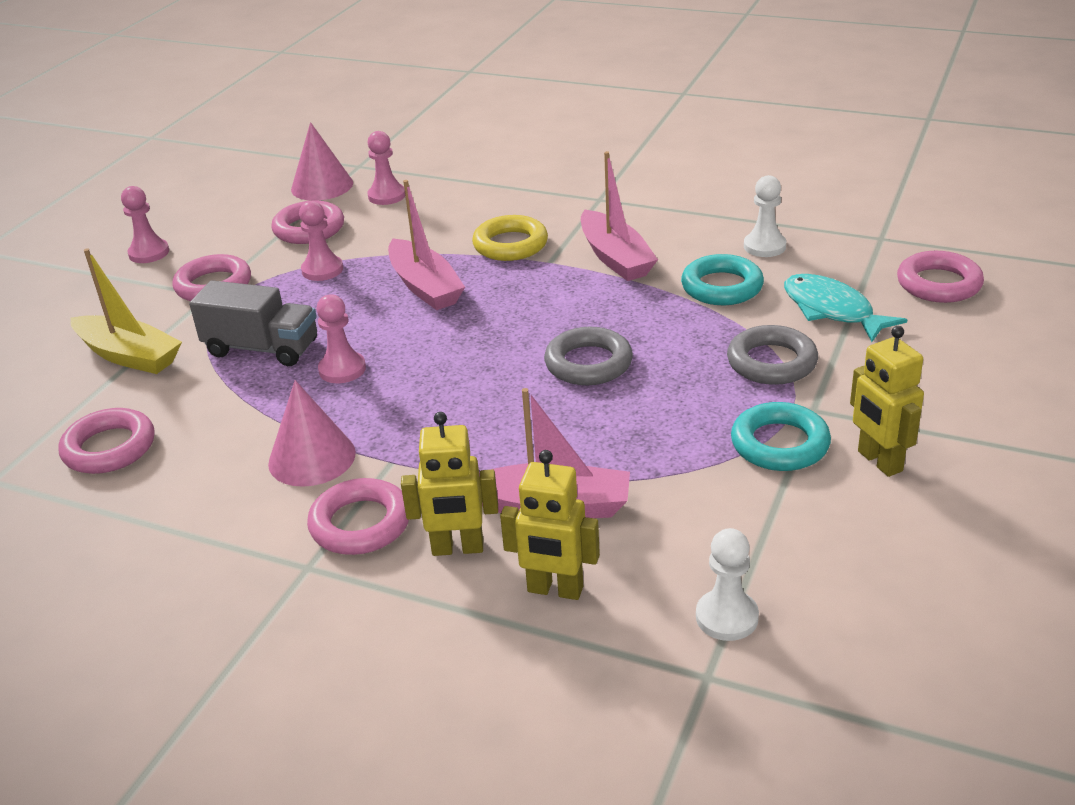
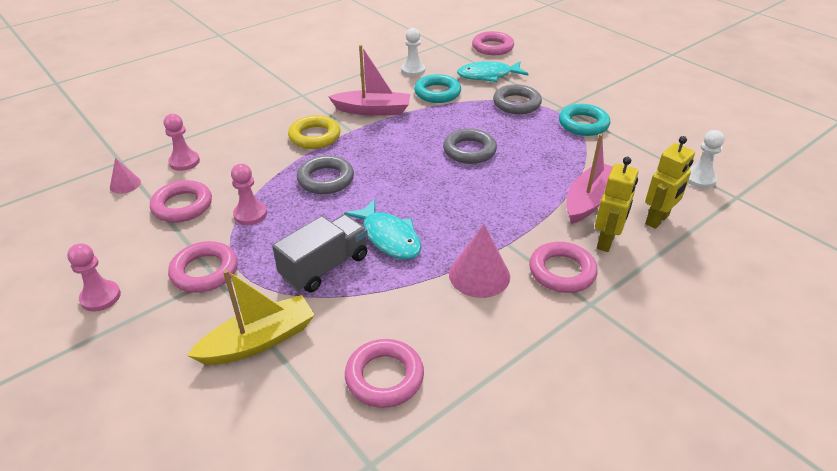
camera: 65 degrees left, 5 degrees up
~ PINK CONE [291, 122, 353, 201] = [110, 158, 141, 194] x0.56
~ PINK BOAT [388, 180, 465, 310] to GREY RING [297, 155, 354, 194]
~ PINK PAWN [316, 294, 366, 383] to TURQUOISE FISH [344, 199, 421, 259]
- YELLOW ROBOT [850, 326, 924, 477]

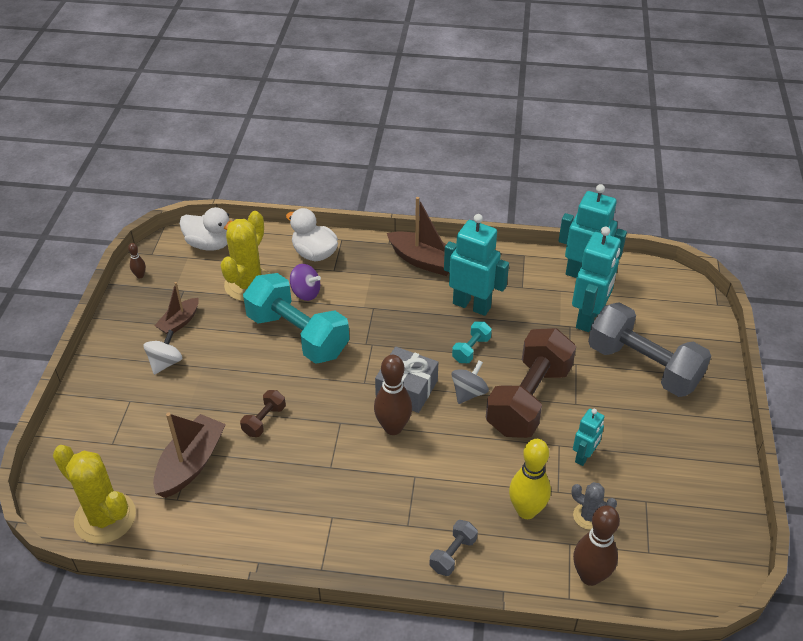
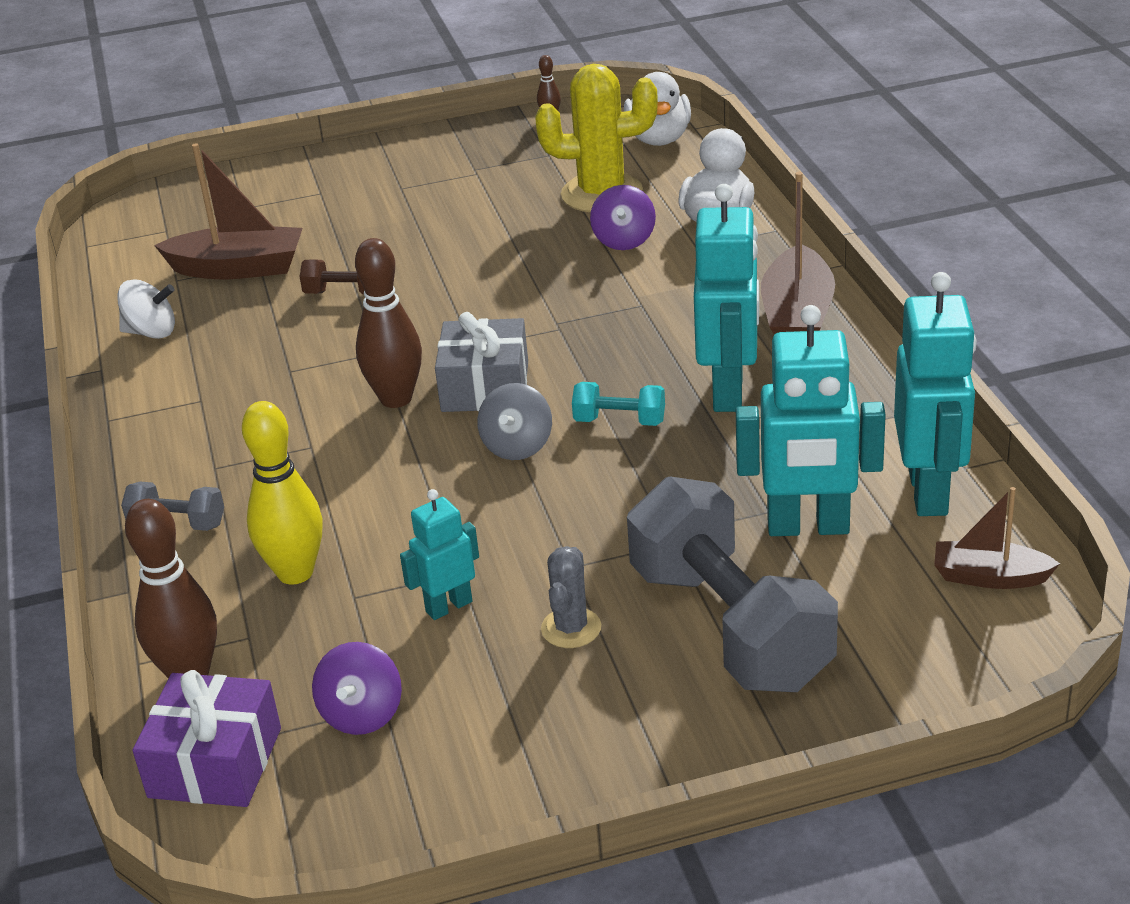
camera: 70 degrees right, 10 degrees down
~ WHITE SPINNING TOP [144, 330, 182, 375] to [117, 279, 175, 339]
+ PURPLE GIFT [132, 670, 281, 807]
+ PURPLE SPINNING TOP [312, 642, 402, 735]
~ TURQUOISE ROBOT [573, 409, 604, 466] = [400, 489, 479, 620] 135 degrees clockwise
~ GREY SPINNING TOP [451, 360, 489, 404] = [477, 383, 552, 460] 90 degrees clockwise
~ GREY CACTUS [571, 482, 617, 530] to [541, 546, 601, 648]
~ GREY DUMBBELL [588, 302, 711, 397] = [627, 476, 838, 692] 45 degrees counterclockwise
~ BROWN BOAT [154, 282, 199, 334] to [934, 487, 1060, 589]
- YELLOW CACTUS [53, 445, 136, 544]
- TURQUOISE DUMBBELL [243, 273, 349, 364]
- BROWN DUMBBELL [486, 328, 576, 438]

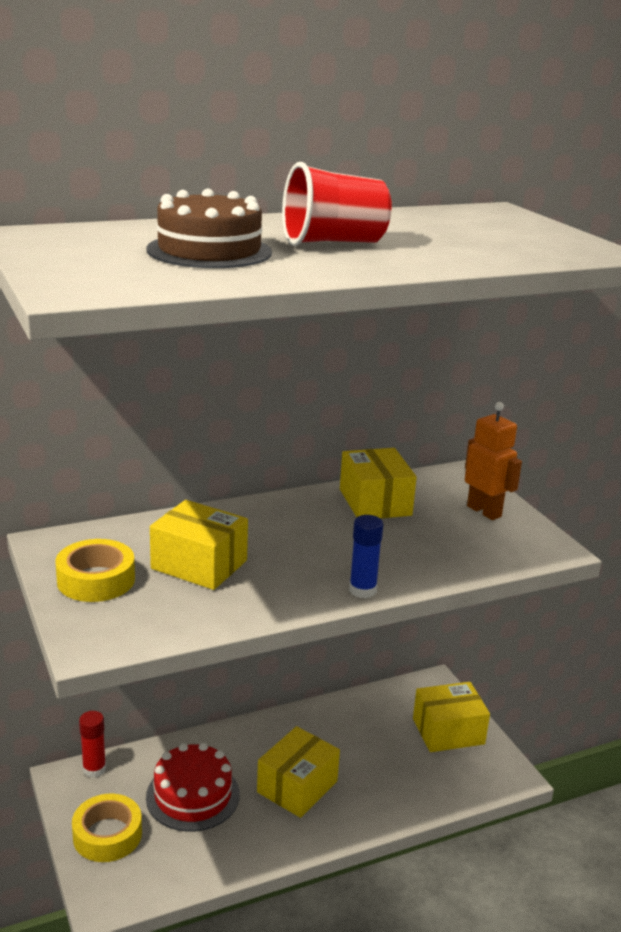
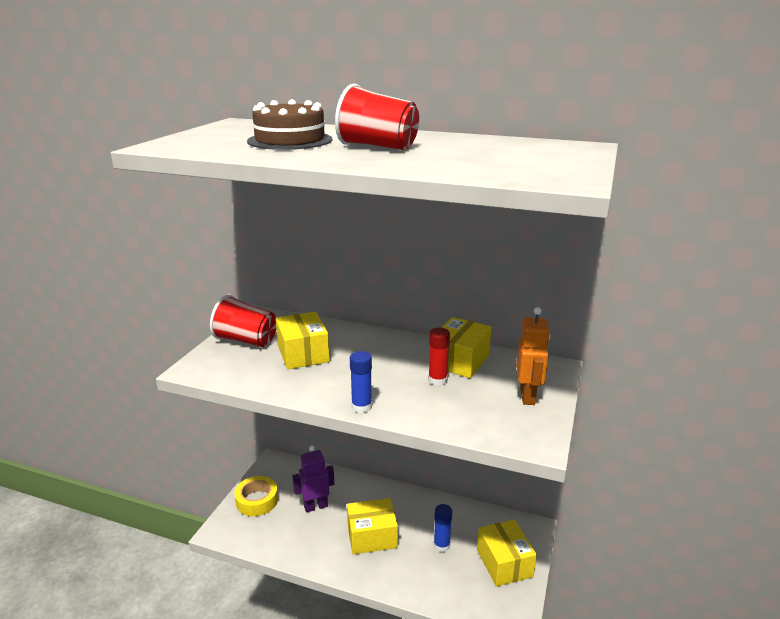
camera: 45 degrees right, 0 degrees up
~ YELLOW TAPE [55, 539, 135, 602] to RED CUP [210, 295, 276, 347]
~ RED CAKE [146, 743, 240, 832] to PURPLE ROBOT [292, 446, 334, 513]
~ RED GLUE STICK [79, 711, 106, 778] to [428, 328, 450, 386]
+ BLUE GLUE STICK [433, 504, 452, 552]
~ YELLOW BOX [413, 682, 490, 752] = [477, 520, 537, 587] 45 degrees clockwise

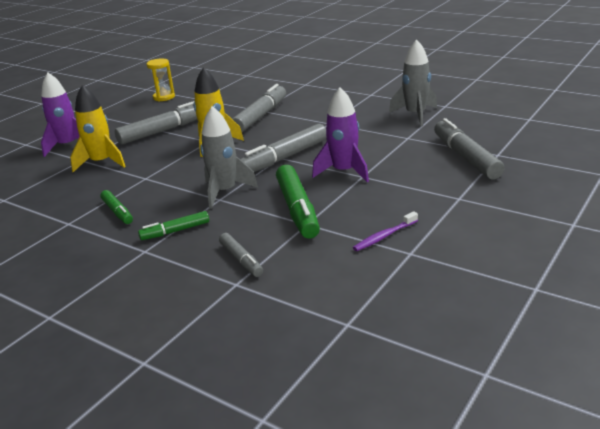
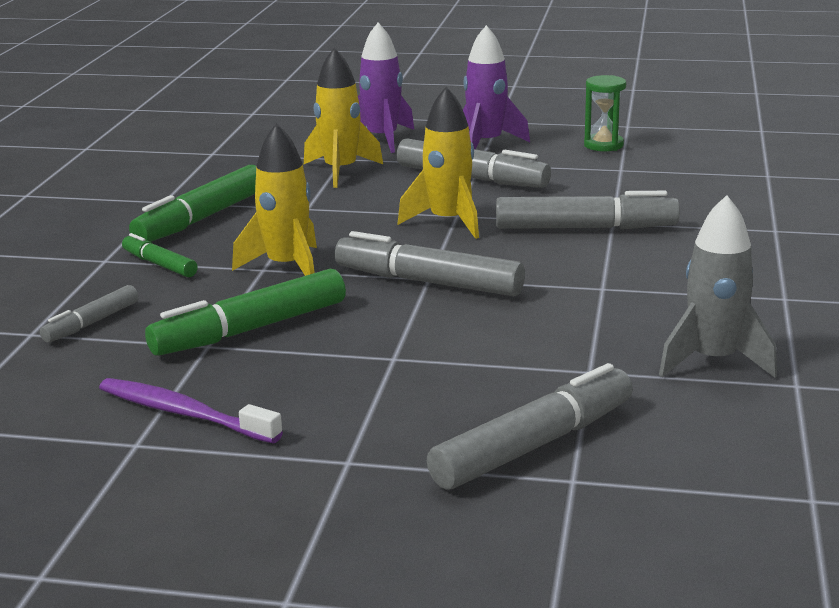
camera: 65 degrees right, 5 degrees down
~ PURPLE TOOTHBRUSH [353, 211, 418, 251] = [99, 378, 283, 443] x1.52
~ GREEN MARKER [100, 190, 133, 224] = [129, 165, 256, 242] x1.81
~ GREY ROCKET [200, 106, 258, 209] to YELLOW ROCKET [232, 123, 317, 276]
~ PURPLE ROCKET [312, 87, 369, 182] to [463, 25, 530, 149]
~ YELLOW HOURGLASS [147, 59, 175, 101] to GREEN HOURGLASS [584, 75, 626, 151]

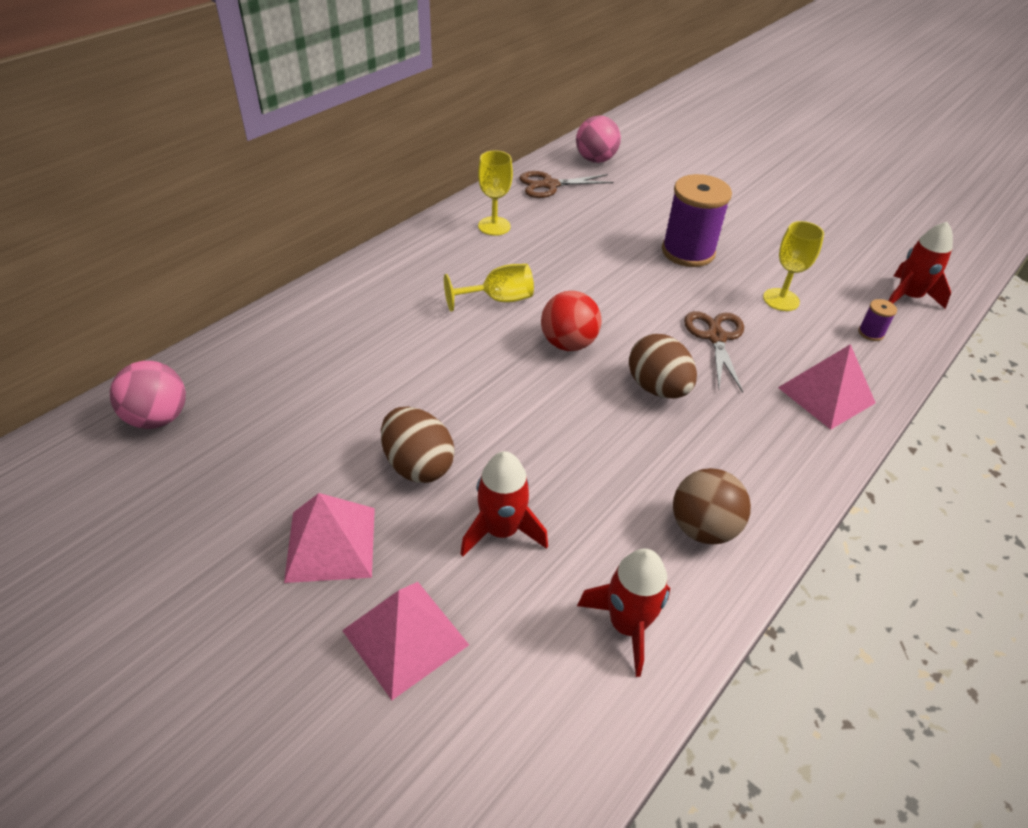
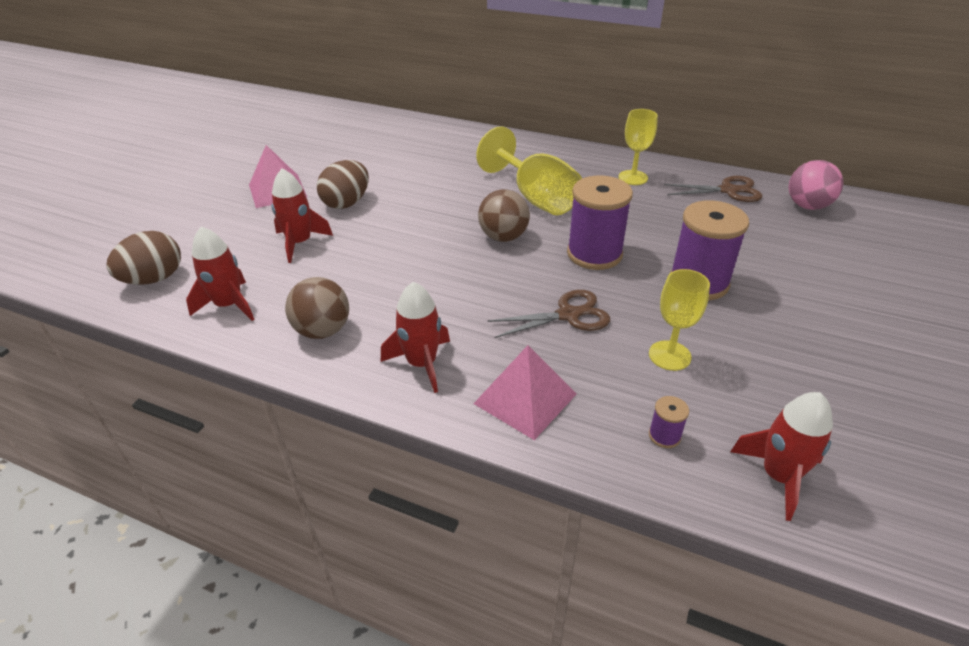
camera: 75 degrees right, 5 degrees down
~ BROWN EGG [629, 334, 697, 398] to [106, 231, 181, 285]
+ RED ROCKET [381, 282, 450, 393]
~ YELLOW GOBLET [444, 264, 534, 312] = [476, 127, 582, 215] x1.62
~ RED BALL [541, 291, 601, 351] to BROWN BALL [478, 190, 530, 242]
+ PURPLE SPOOL [567, 175, 633, 270]
~ BROWN SCISSORS [519, 171, 613, 198] = [664, 176, 762, 202] 120 degrees clockwise
- PINK BALL [110, 361, 186, 429]
- PINK PYRAMID [342, 582, 469, 700]

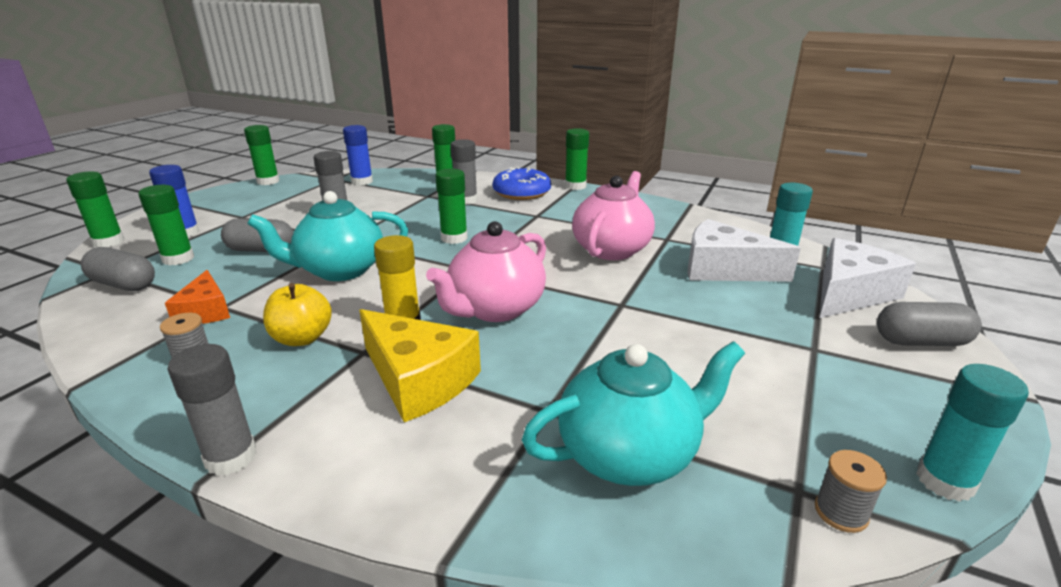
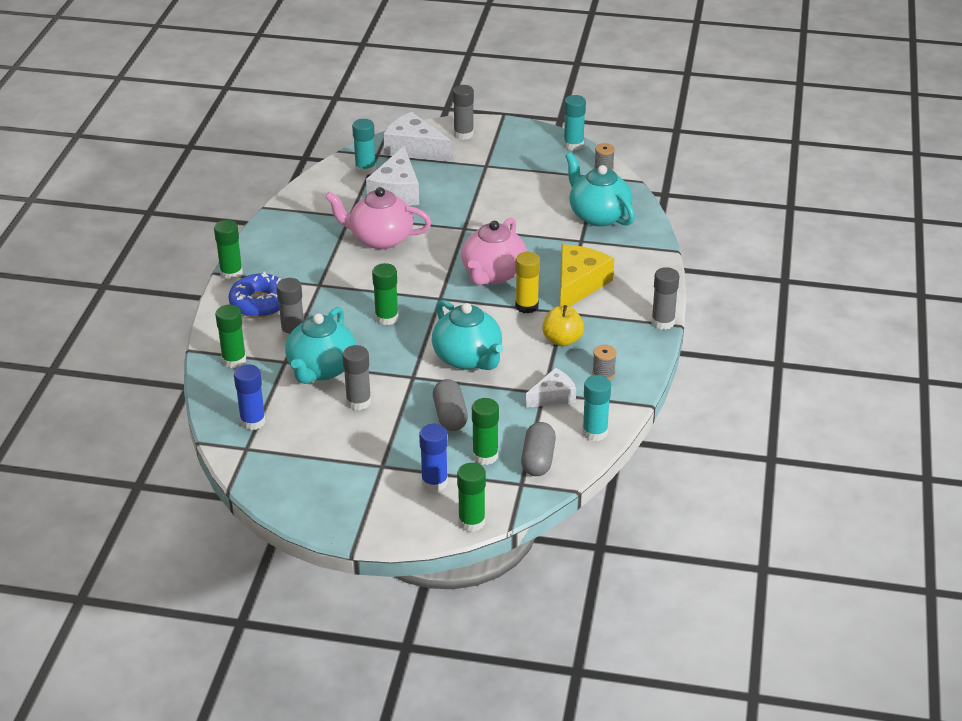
camera: 105 degrees left, 10 degrees up
+ TURQUOISE TEAPOT [285, 307, 356, 384]
~ GREY CAPSULE [877, 302, 981, 346] to GREY GLUE STICK [453, 85, 474, 140]
~ PINK TEAPOT [426, 221, 546, 322] = [461, 218, 527, 285] 90 degrees clockwise
~ ORANGE CHEESE [165, 270, 230, 324] to WHITE CHEESE [525, 368, 576, 408]
+ TURQUOISE GLUE STICK [582, 375, 611, 441]
- GREEN GLUE STICK [244, 125, 279, 185]

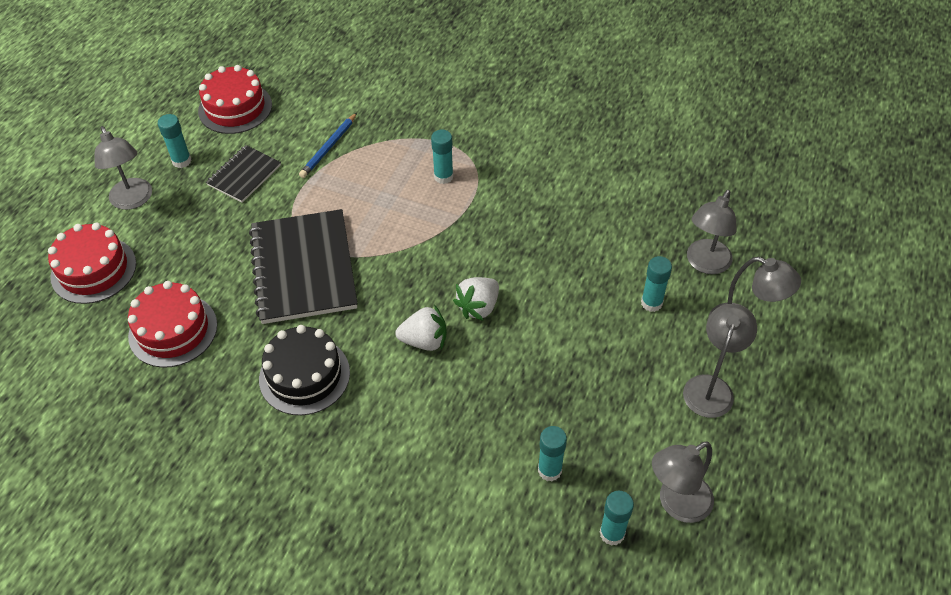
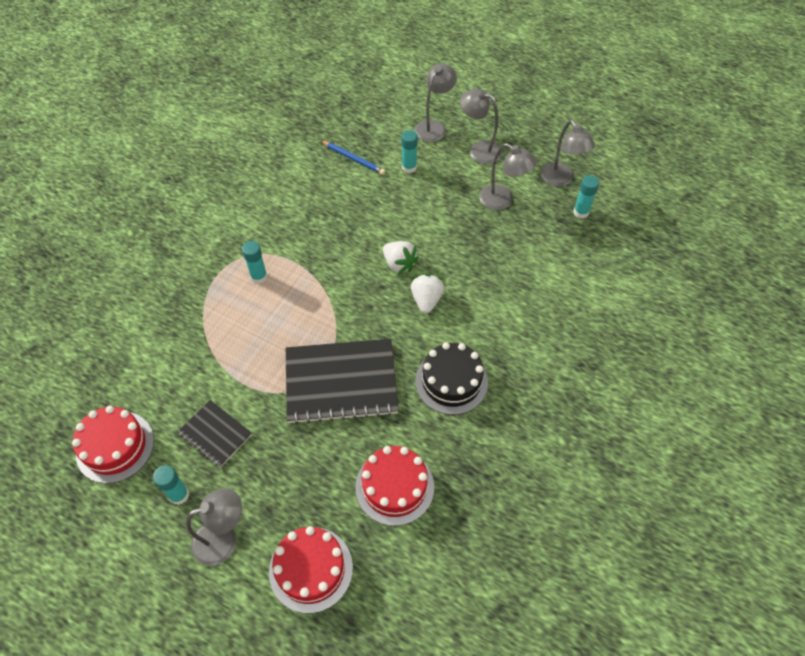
camera: 85 degrees left, 5 degrees up
~ BLUE PENCIL [299, 113, 357, 178] to [320, 140, 385, 175]
~ GREY LAMP [687, 190, 737, 274] to [479, 143, 536, 210]
- TURQUOISE GLUE STICK [538, 426, 567, 481]

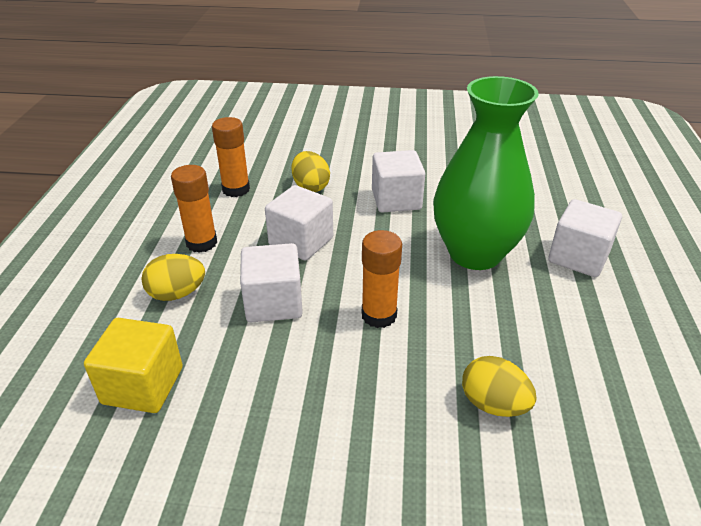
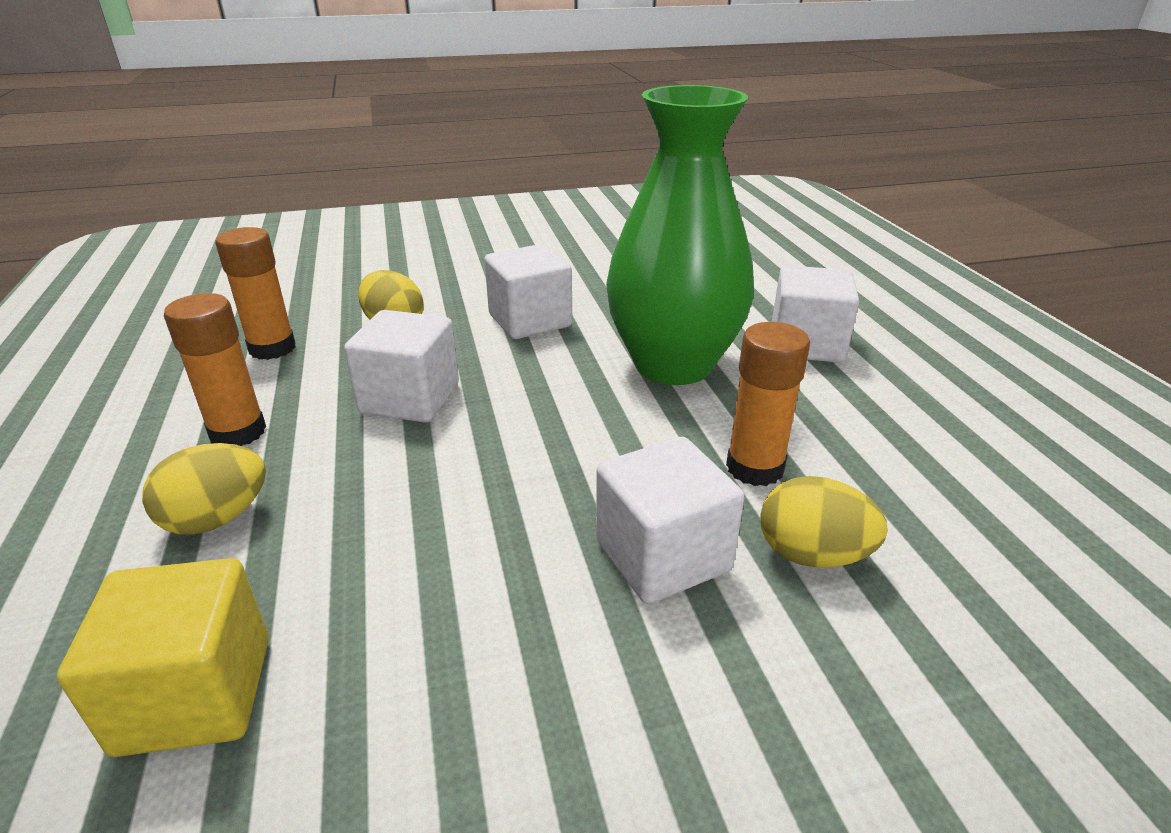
camera: 20 degrees left, 5 degrees down
~ WHITE CUBE [240, 243, 303, 322] to [596, 437, 744, 604]
~ ORANGE GLUE STICK [362, 230, 402, 328] to [726, 322, 810, 486]

